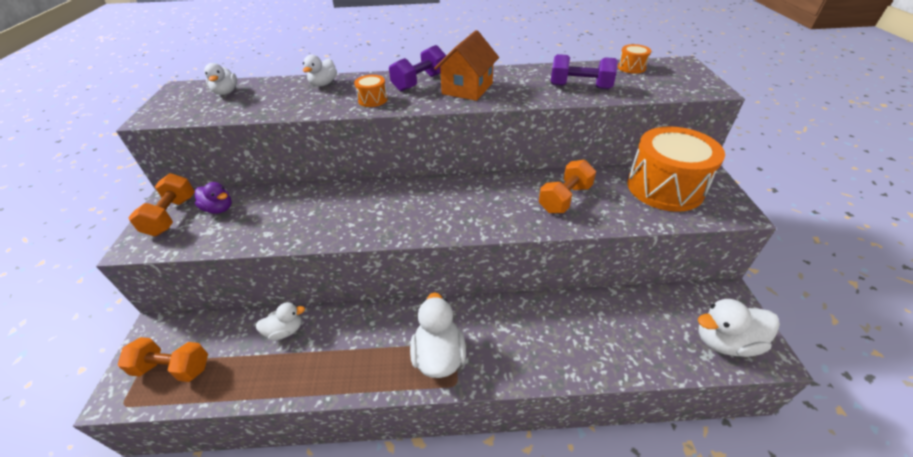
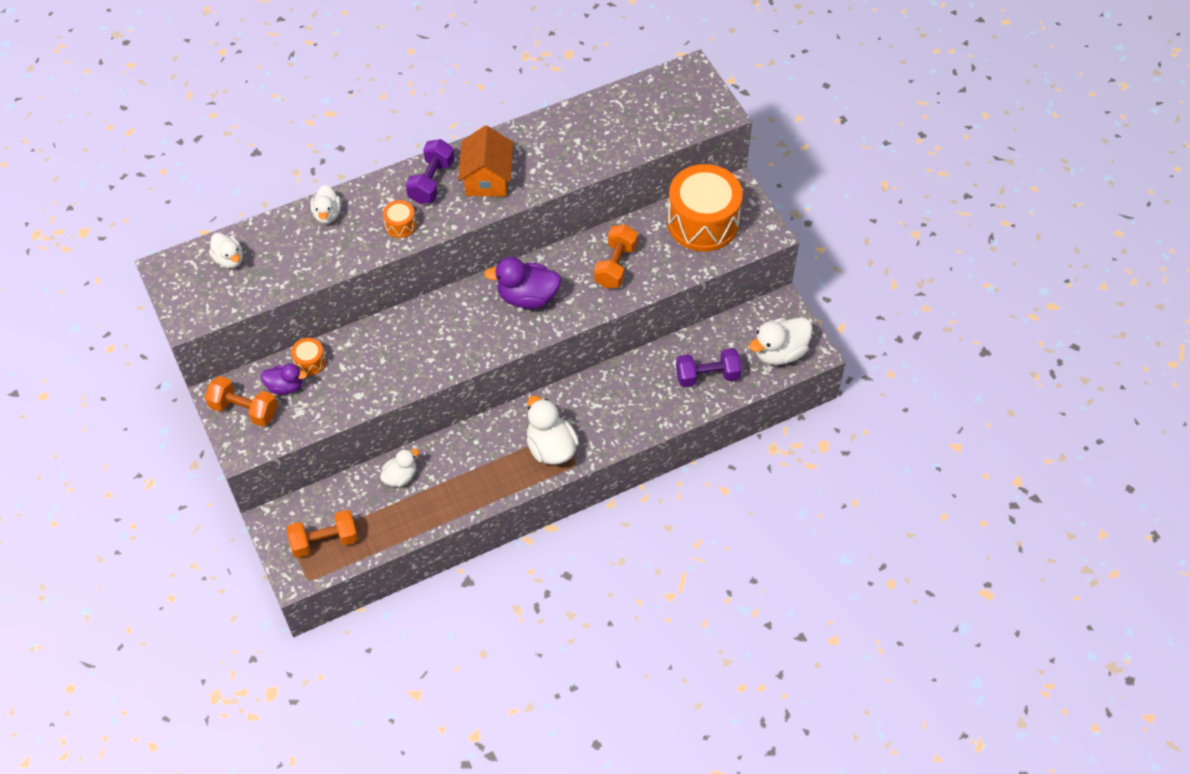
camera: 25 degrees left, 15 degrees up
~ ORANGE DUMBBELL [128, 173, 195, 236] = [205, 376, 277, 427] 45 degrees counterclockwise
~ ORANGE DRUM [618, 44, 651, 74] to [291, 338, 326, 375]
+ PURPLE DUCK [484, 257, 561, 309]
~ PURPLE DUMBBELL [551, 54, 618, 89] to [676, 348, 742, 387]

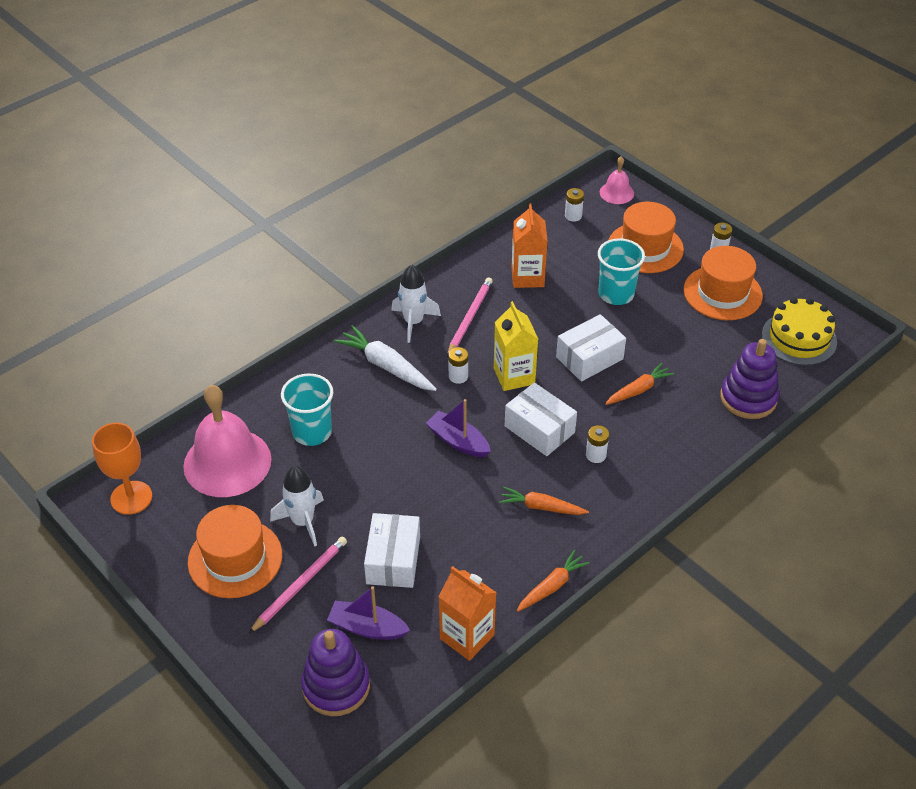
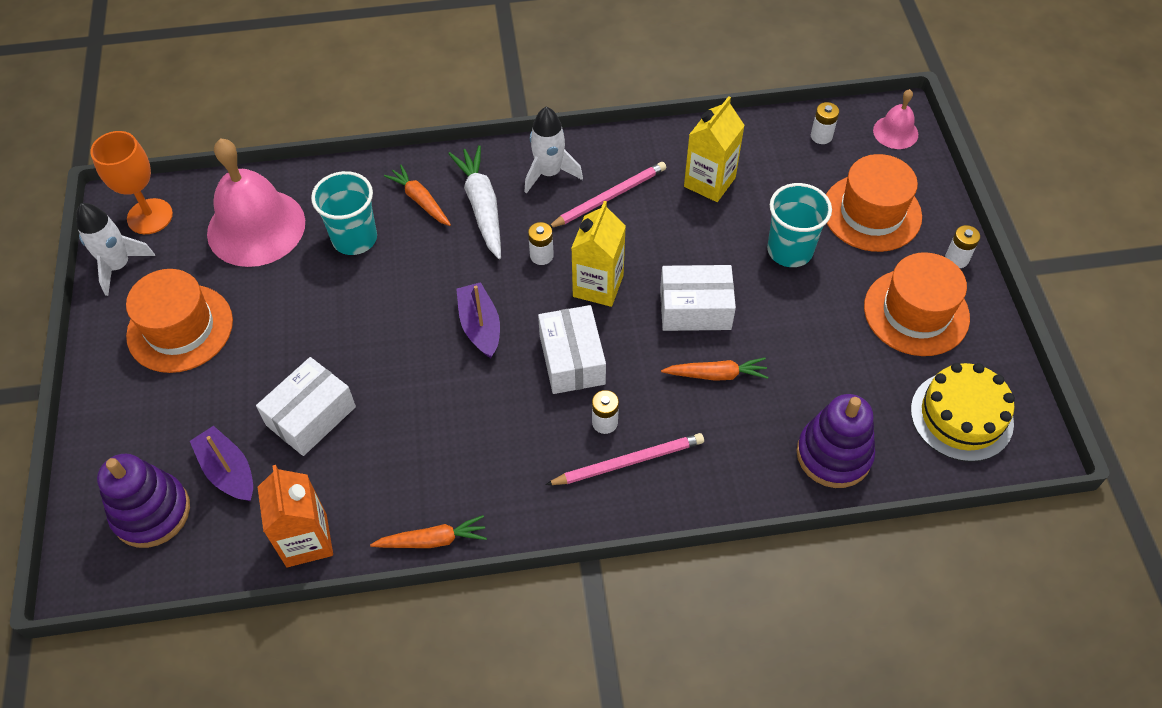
camera: 35 degrees right, 10 degrees up
~ WHITE ROCKET [270, 466, 324, 547] to [76, 203, 155, 296]
~ ORANGE CARROT [499, 487, 589, 515] to [384, 165, 451, 226]
~ PINK PENCIL [249, 537, 347, 633] to [545, 433, 704, 485]
~ ORANGE CARTON [512, 203, 548, 288] to YELLOW CARTON [684, 96, 745, 202]

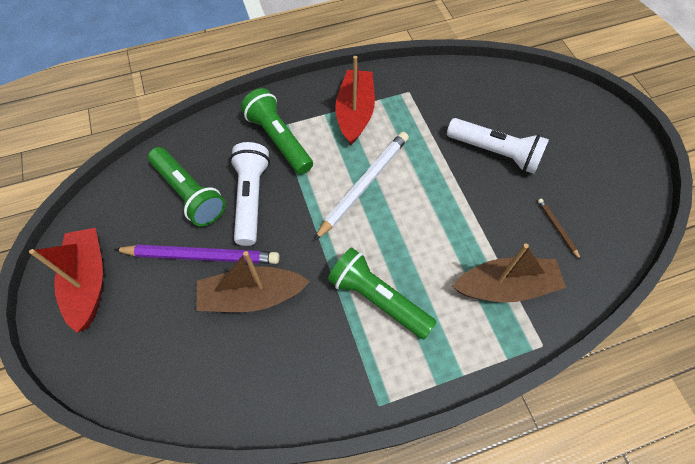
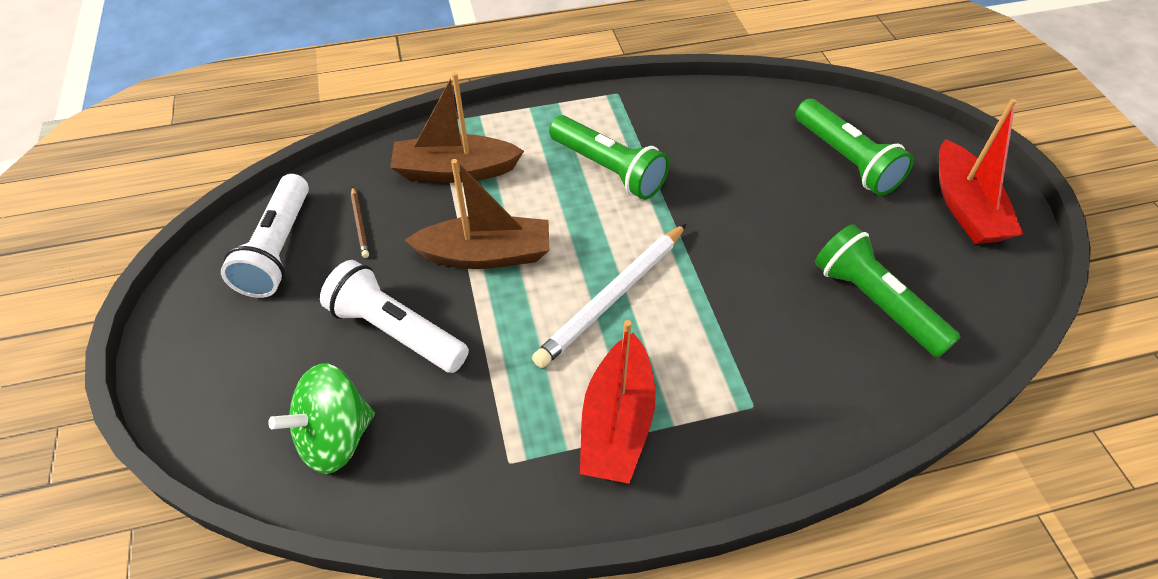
camera: 175 degrees left, 10 degrees down
~ WHITE FLASHLIGHT [230, 142, 270, 246] to [221, 174, 309, 298]
+ GREEN SPINNING TOP [268, 363, 375, 474]
~ BROWN BOAT [197, 251, 310, 312] to [405, 159, 549, 269]
~ GREEN FLASHLIGHT [241, 88, 313, 174] to [796, 99, 914, 196]
- PURPLE PENCIL [114, 245, 280, 264]

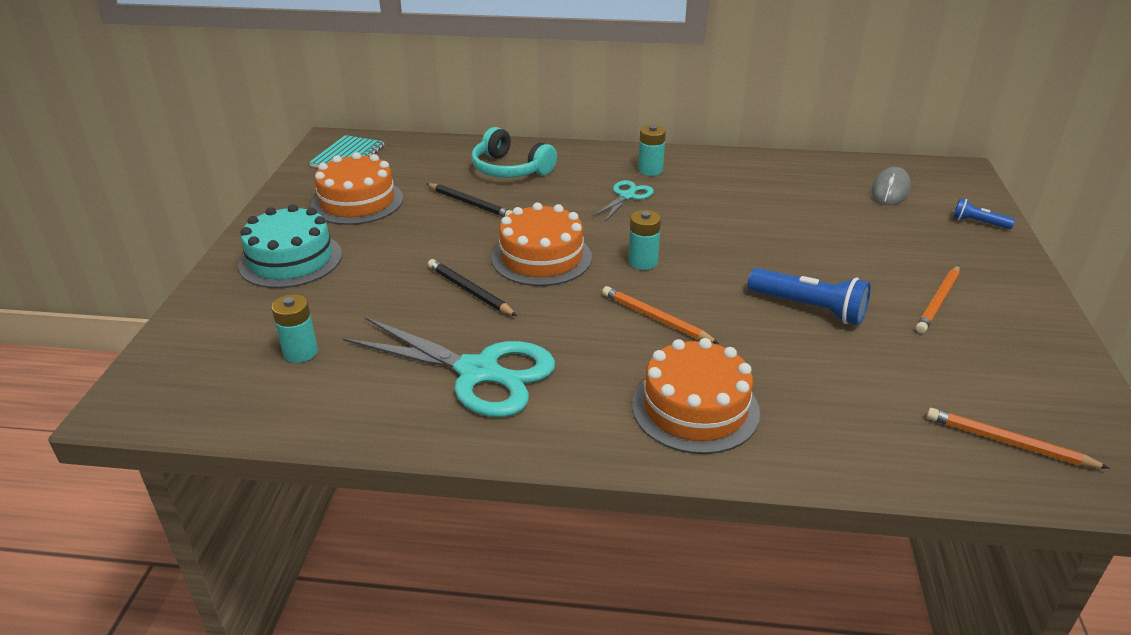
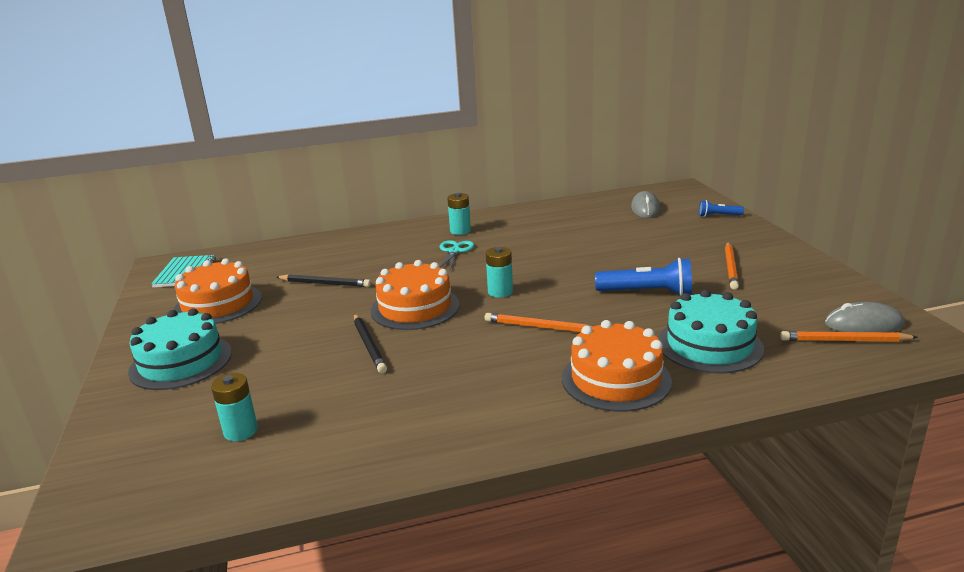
camera: 20 degrees left, 10 degrees down
~ BLACK PENCIL [428, 259, 517, 316] = [354, 314, 387, 373] 135 degrees counterclockwise
+ TURQUOISE CAKE [658, 290, 764, 374]
+ GREY MOUSE [825, 302, 905, 332]
- TURQUOISE SCISSORS [343, 317, 555, 417]
- TURQUOISE HEADPHONES [471, 127, 557, 178]

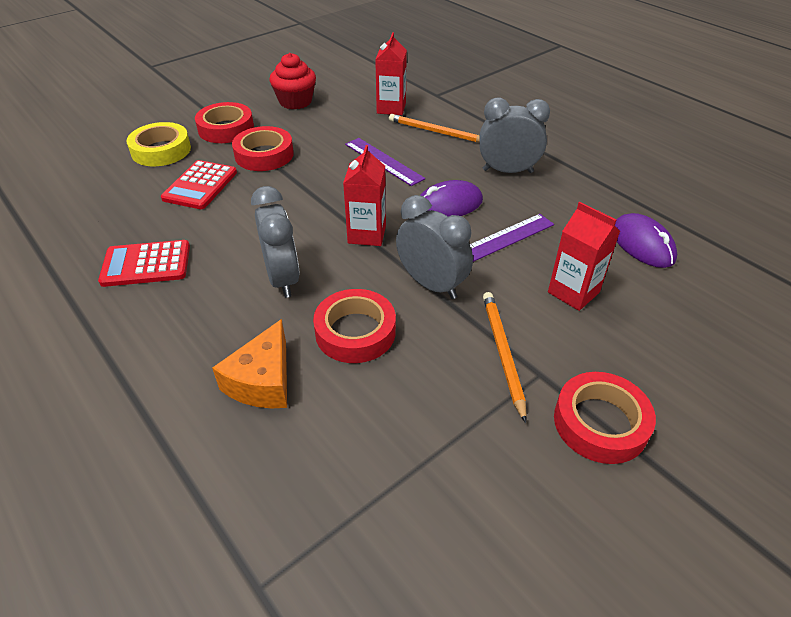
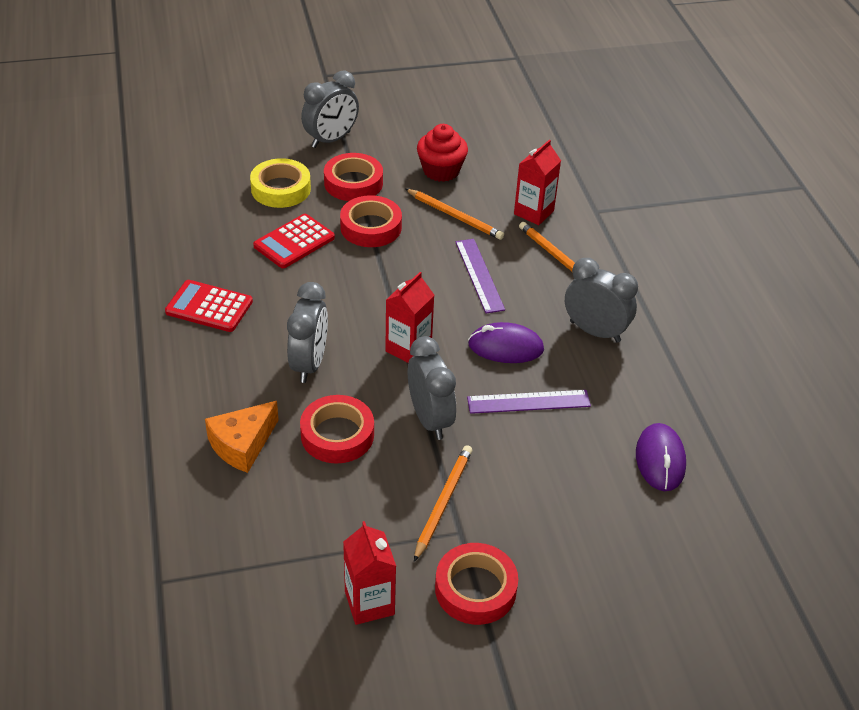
camera: 25 degrees right, 0 degrees up
+ GREY CLOCK [301, 71, 359, 148]
~ RED CARTON [548, 202, 620, 311] to [343, 521, 396, 625]
+ ORANGE PENCIL [406, 189, 504, 240]

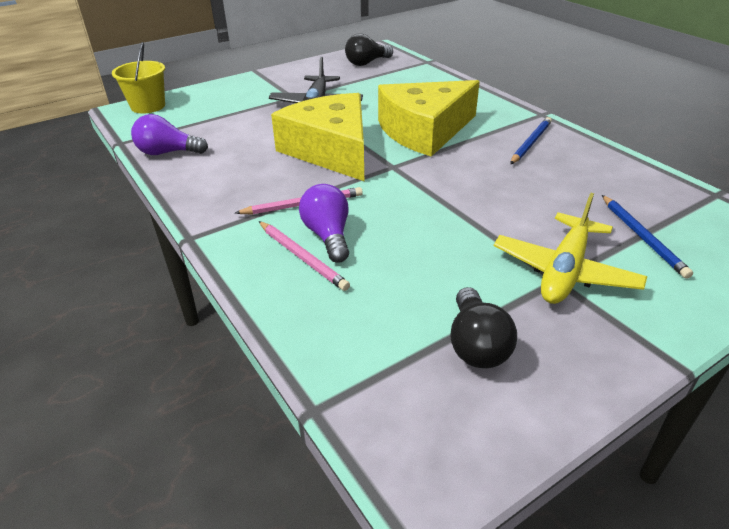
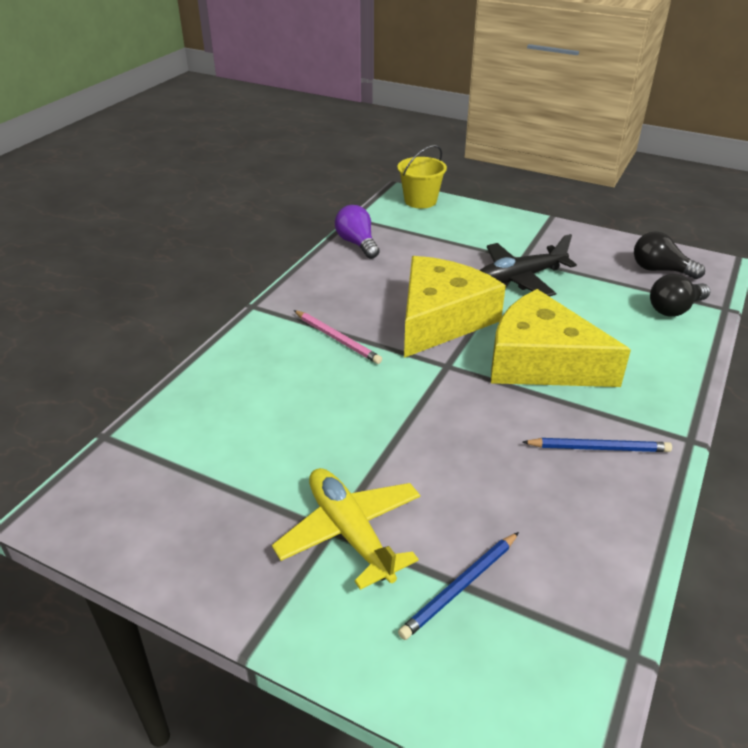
camera: 60 degrees right, 0 degrees up
~ YELLOW PLANE [494, 193, 647, 304] = [272, 468, 420, 590] 60 degrees clockwise
~ BLACK LIGHT BULB [450, 287, 517, 368] to [650, 274, 710, 317]
- PINK PENCIL [259, 221, 350, 291]
- PURPLE LIGHT BULB [299, 184, 349, 263]

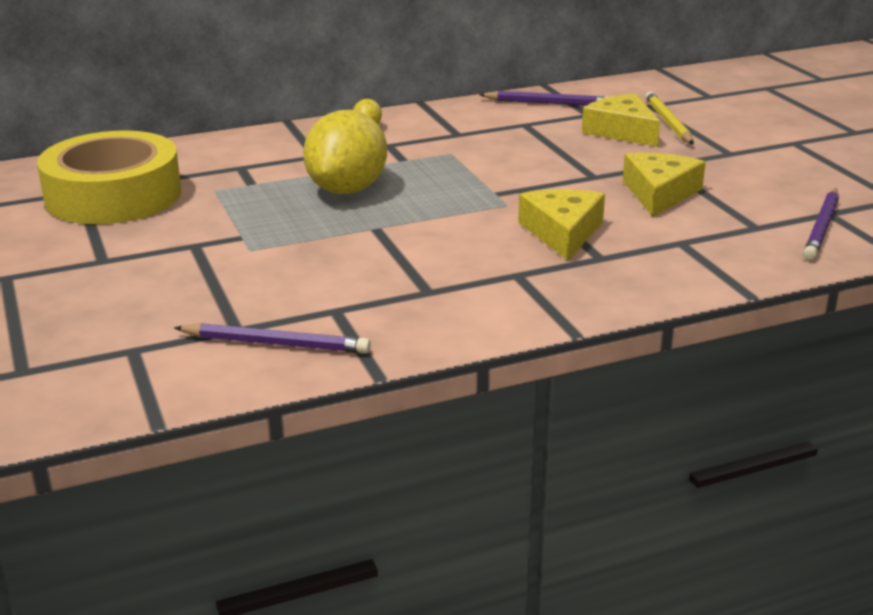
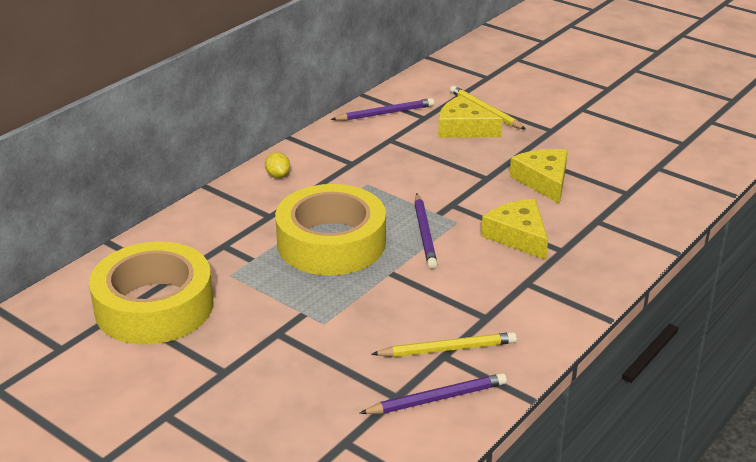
camera: 30 degrees left, 5 degrees up
~ YELLOW LEMON [303, 110, 387, 194] to YELLOW TAPE [275, 184, 386, 275]
+ YELLOW PENCIL [372, 332, 517, 357]
~ PURPLE PENCIL [803, 188, 839, 260] to [414, 193, 437, 269]

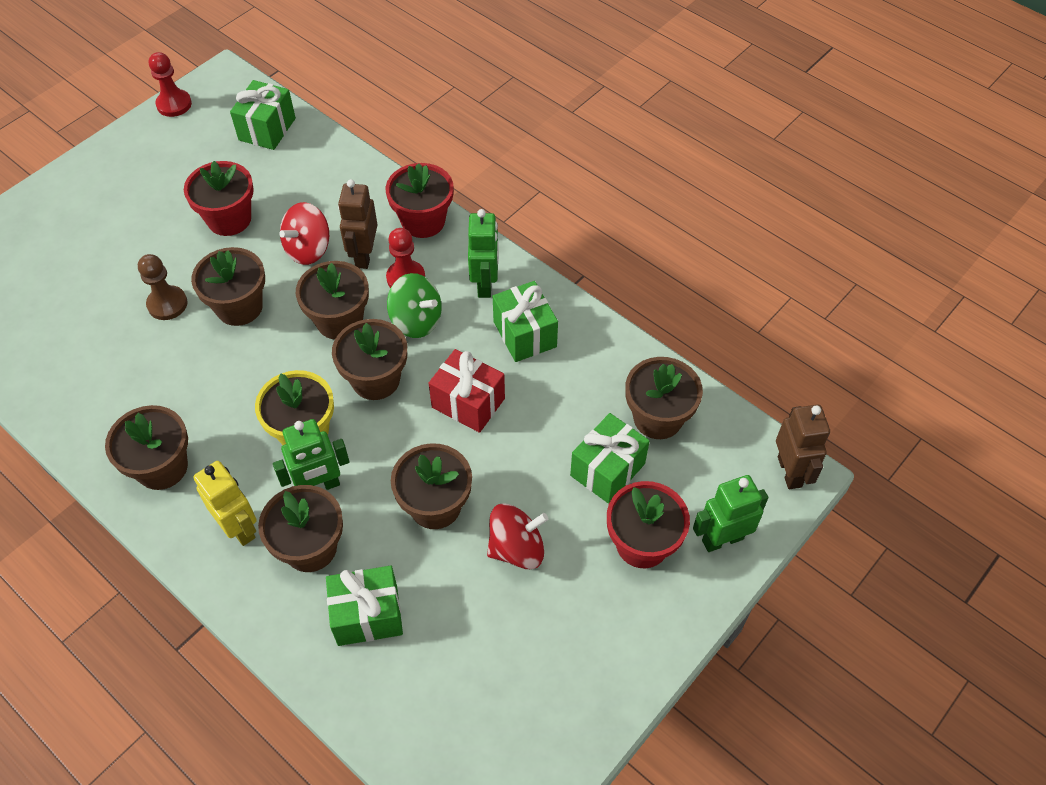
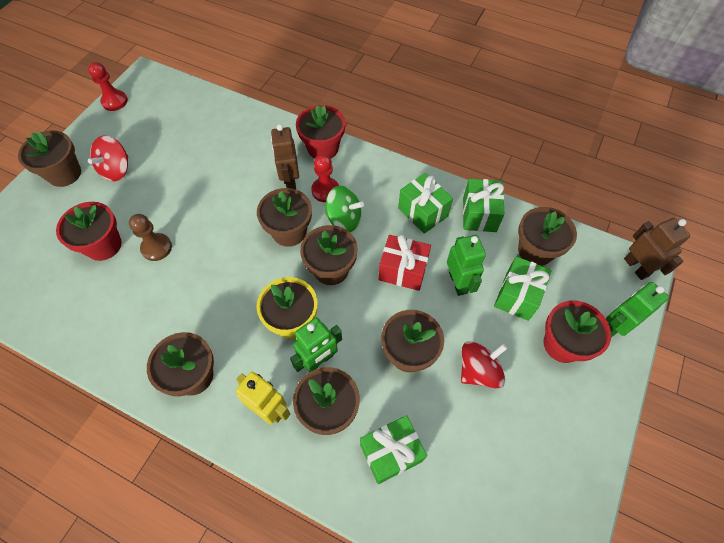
camera: 15 degrees left, 5 degrees up
~ BROWN FLOWER POT [191, 247, 265, 326] to [18, 130, 81, 187]
~ RED FLOWER POT [184, 161, 254, 236] to [56, 202, 122, 261]
~ RED SPINNING TOP [279, 202, 329, 265] to [88, 136, 128, 181]
~ GREEN ROBOT [468, 209, 499, 298] to [447, 235, 486, 296]
~ GREEN GIFT [230, 80, 296, 150] to [463, 179, 505, 232]

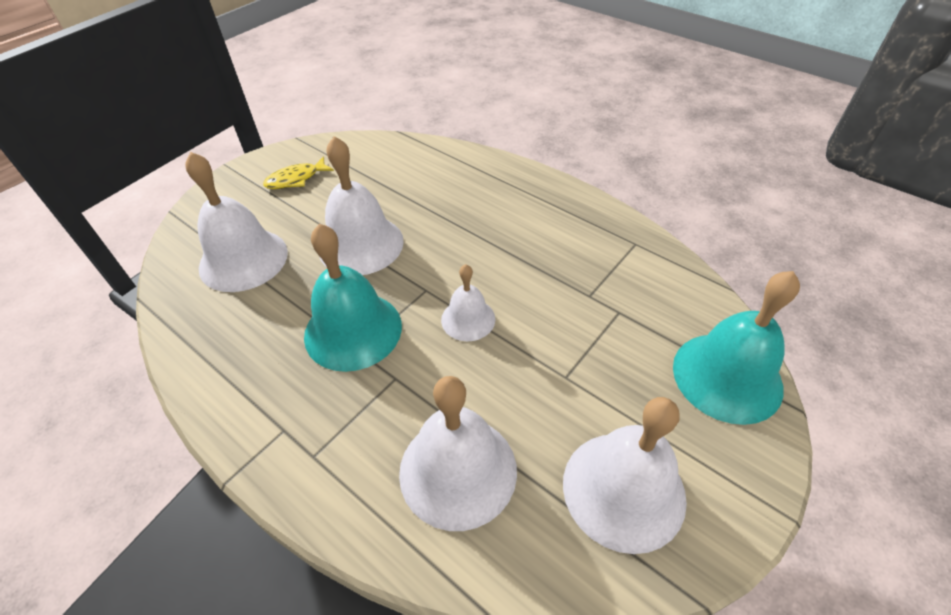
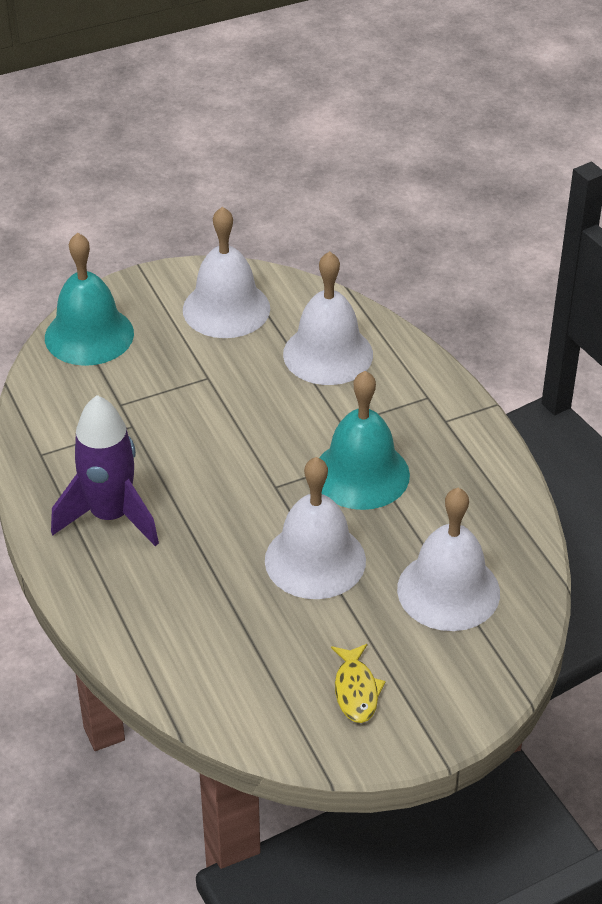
camera: 155 degrees left, 5 degrees down
+ PURPLE ROCKET [51, 395, 159, 546]
~ YELLOW FISH [263, 156, 334, 189] = [331, 644, 386, 723] 90 degrees clockwise
- WHITE BELL [441, 264, 495, 341]

